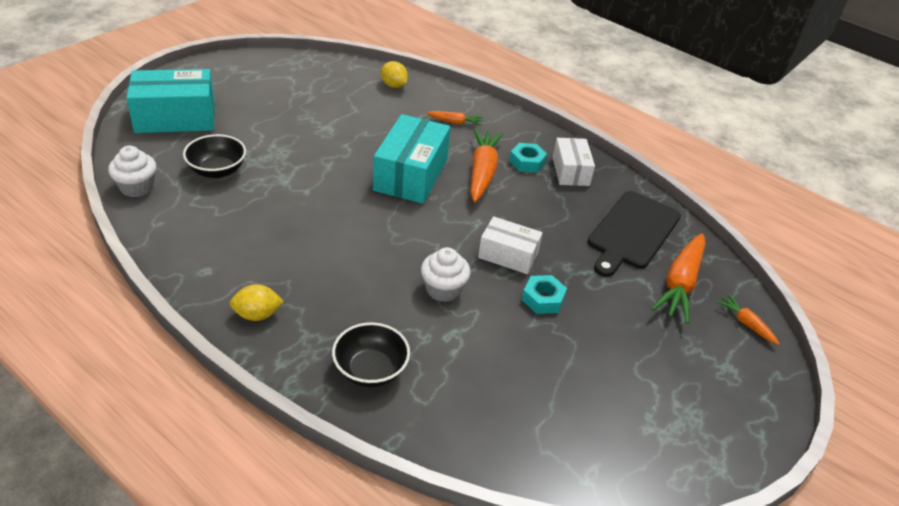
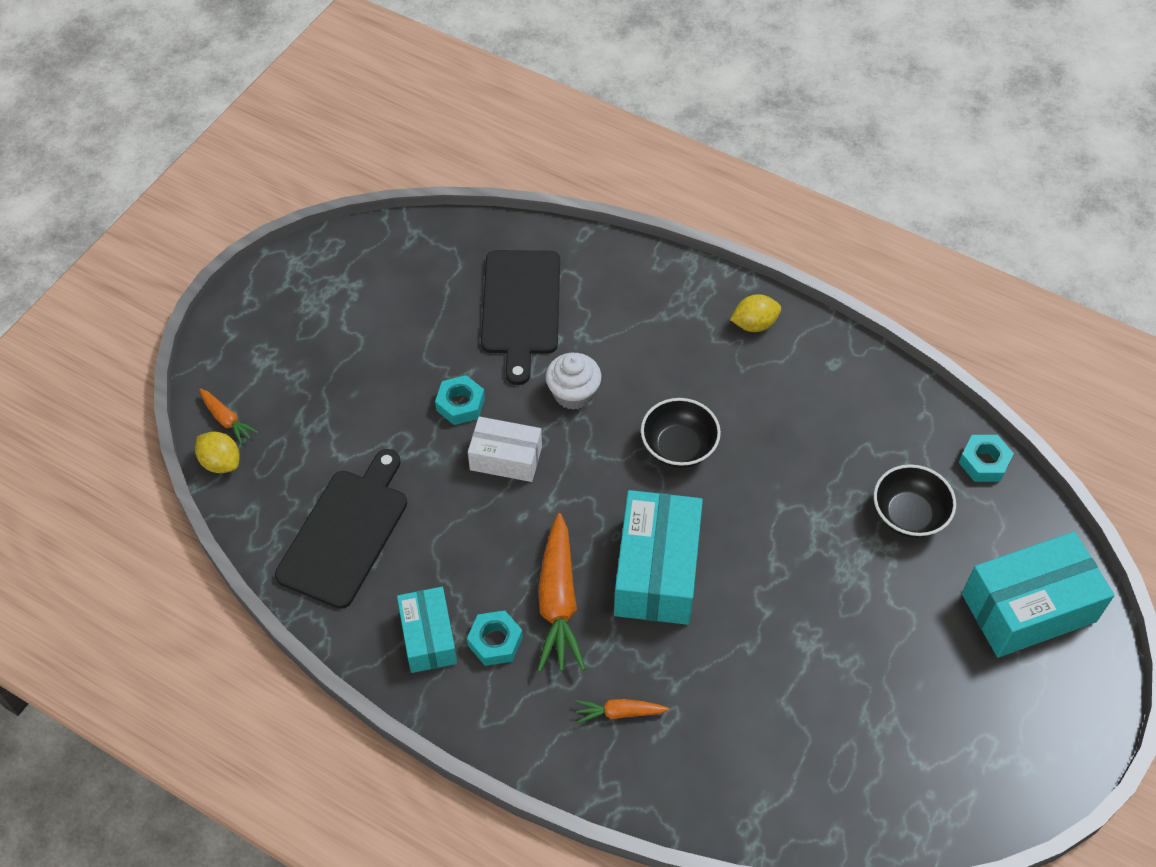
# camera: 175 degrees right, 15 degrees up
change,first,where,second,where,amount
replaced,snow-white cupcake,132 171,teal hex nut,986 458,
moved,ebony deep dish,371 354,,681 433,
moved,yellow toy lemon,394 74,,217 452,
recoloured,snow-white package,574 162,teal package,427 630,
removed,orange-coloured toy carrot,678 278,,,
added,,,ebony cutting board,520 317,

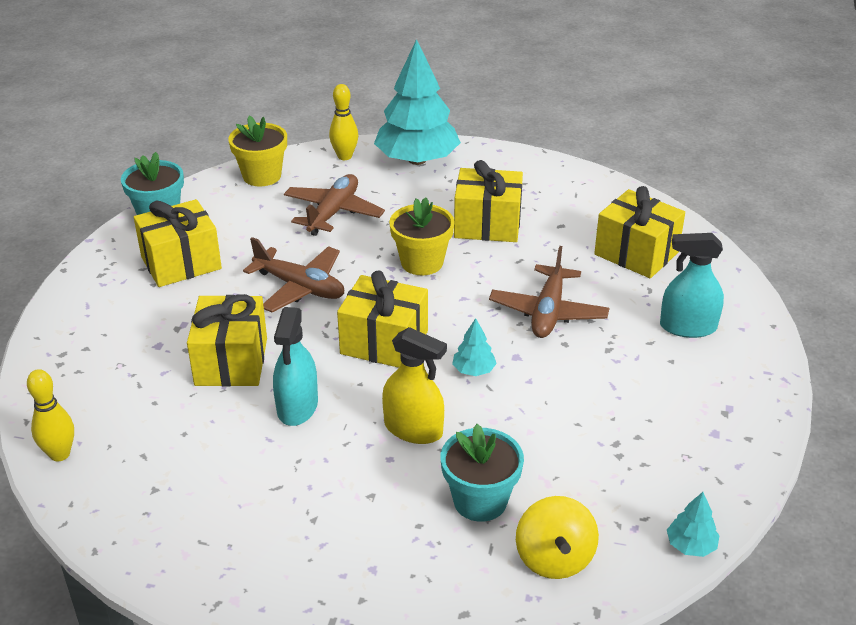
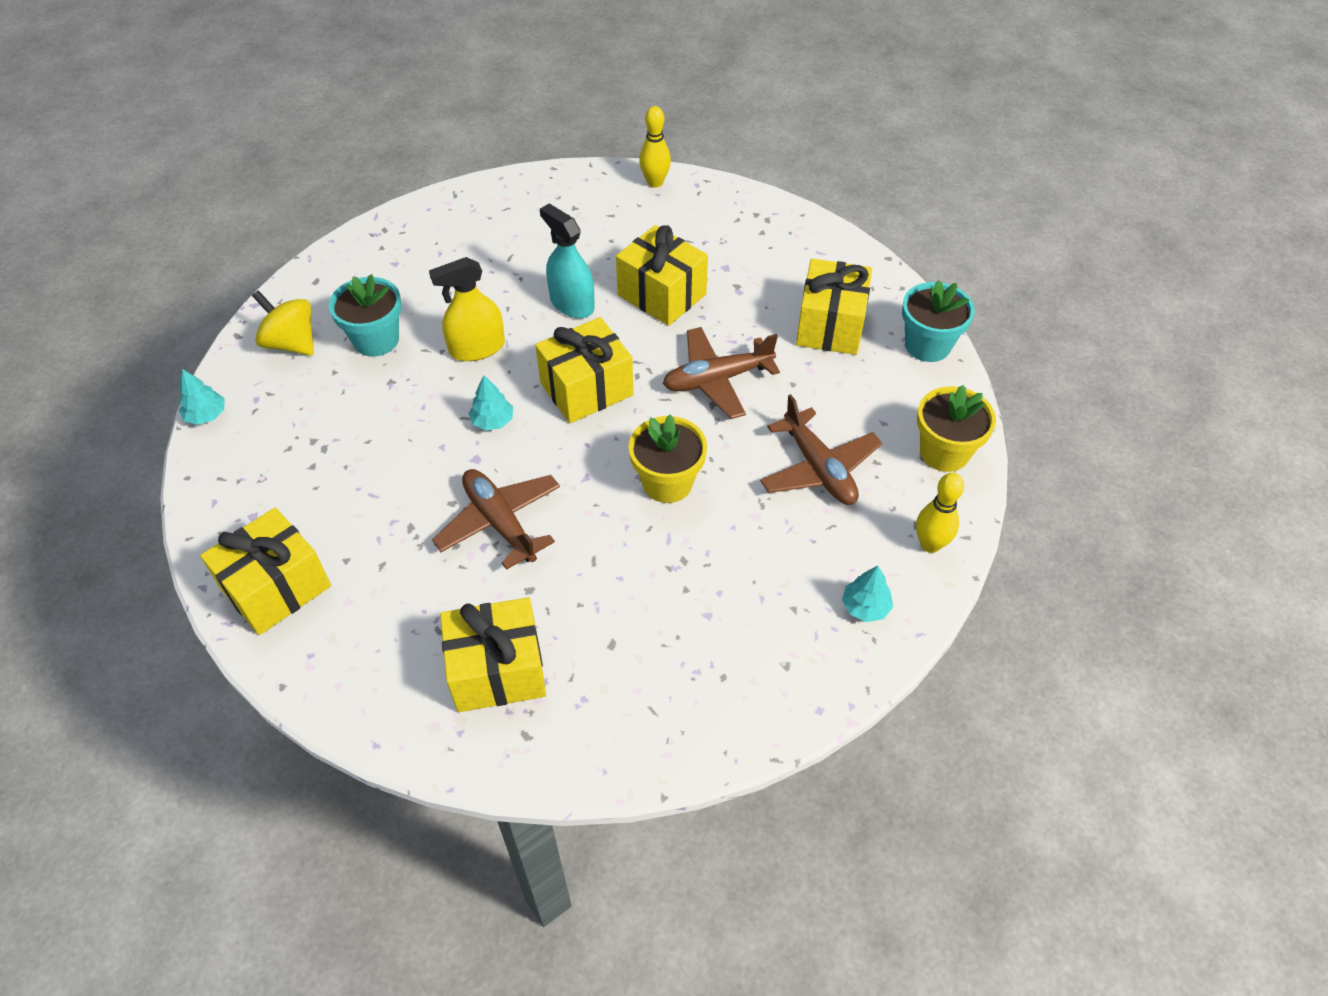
# camera: 130 degrees right, 15 degrees up
change,first,where,second,where,amount
resized,teal fir tree,417 102,,867 593,x0.41
moved,yellow gift,488 201,,265 571,
removed,teal sprayer,692 285,,,

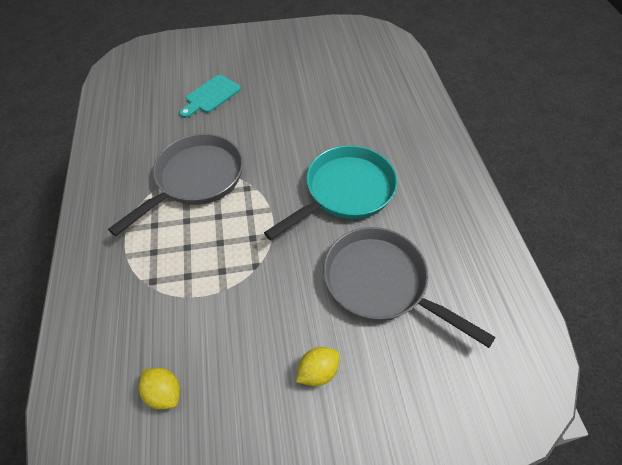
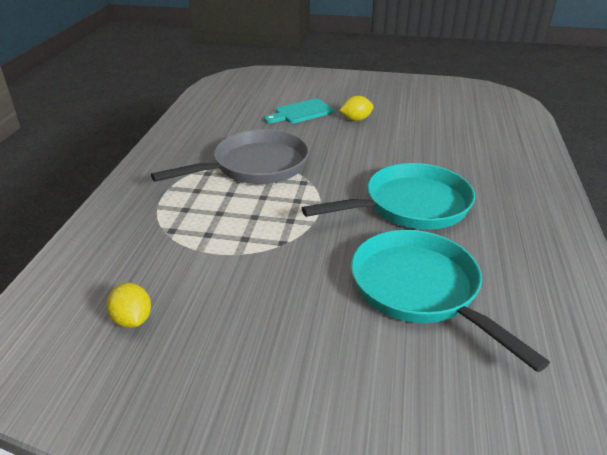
# camera: 20 degrees right, 20 degrees down
change,first,where,second,where,amount
moved,yellow toy lemon,317 366,,356 108,
recoloured,ash-grey pan,409 287,teal pan,450 301,

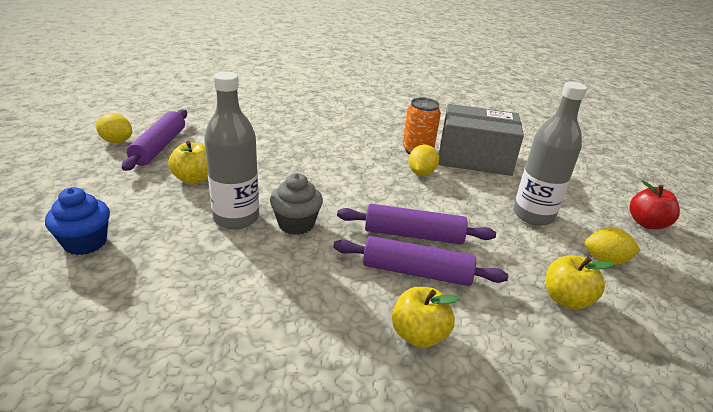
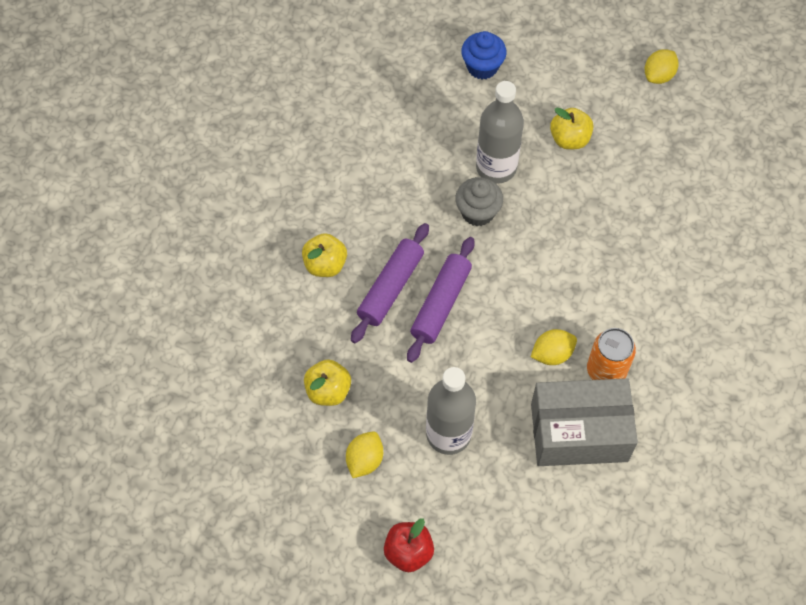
# camera: 110 degrees right, 30 degrees up
change,first,where,second,where,amount
removed,violet rolling pin,154 140,,,
turned,yellow toy lemon,423 160,,554 347,60 degrees counterclockwise
turned,ash-grey package,481 140,,584 422,60 degrees clockwise

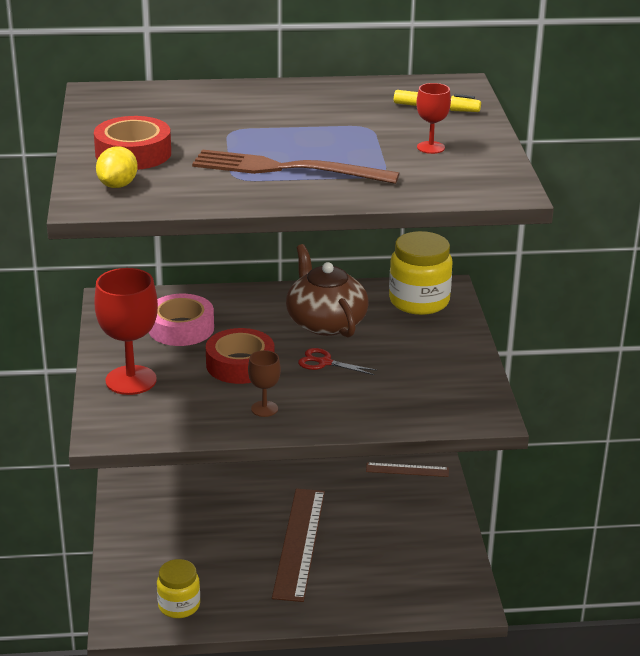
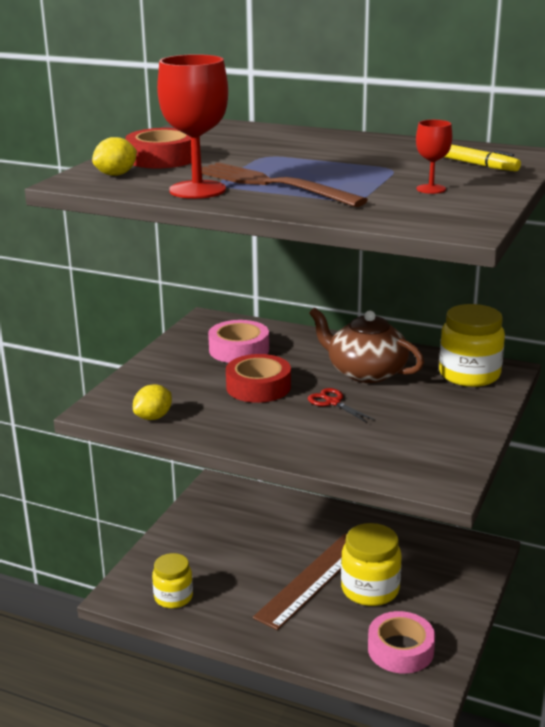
# camera: 30 degrees right, 5 degrees down
change,first,where,second,where,amount
moved,scarlet wine glass,126 331,,192 126,
removed,brown wine glass,264 383,,,
turned,brown teapot,327 291,,366 345,60 degrees counterclockwise
removed,brown straightedge,407 469,,,
added,,,yellow toy lemon,152 402,
added,,,yellow jam jar,371 564,
added,,,pink sticky tape,401 642,

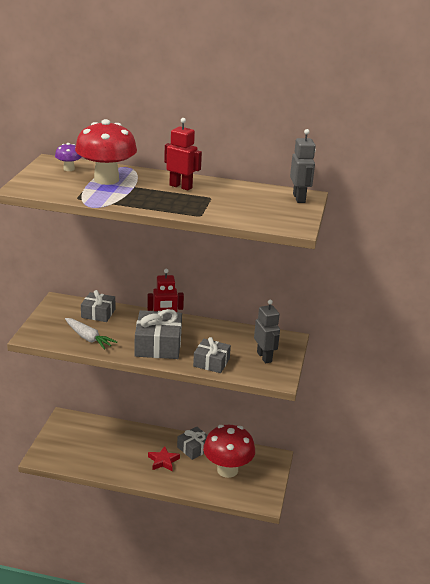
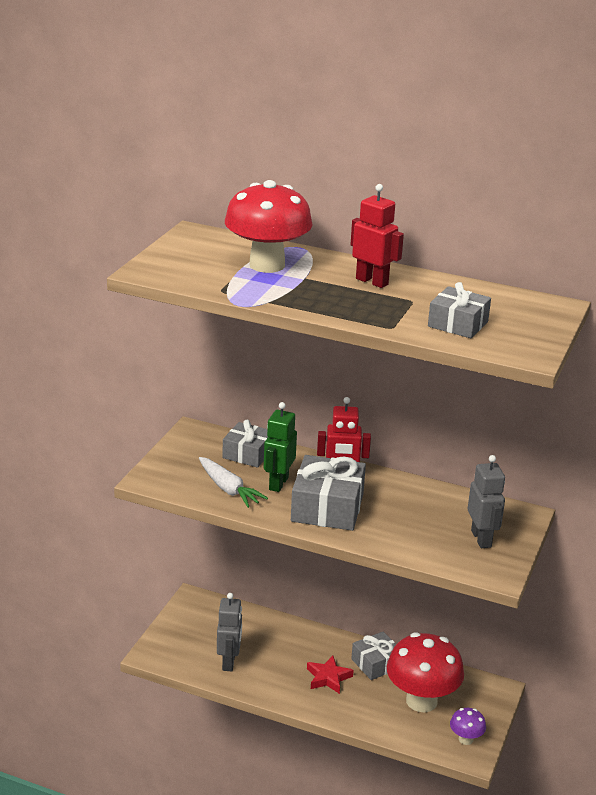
# camera: 10 degrees right, 0 degrees up
change,first,where,second,where,amount
moved,violet mushroom,68 157,,468 726,
moved,ash-grey gift,212 355,,459 310,
moved,ash-grey robot,303 166,,229 632,
added,,,green robot,280 447,

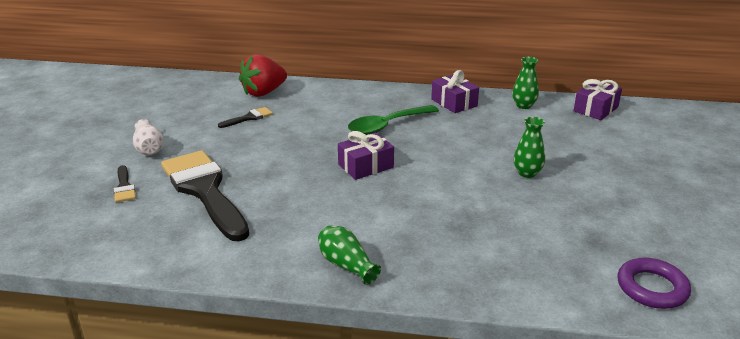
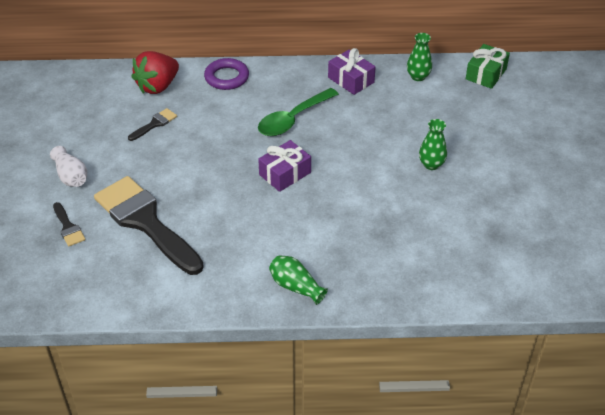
# camera: 10 degrees left, 15 degrees up
change,first,where,second,where,amount
recoloured,violet gift,598 99,green gift,488 66,
moved,violet hoop,654 283,,226 74,

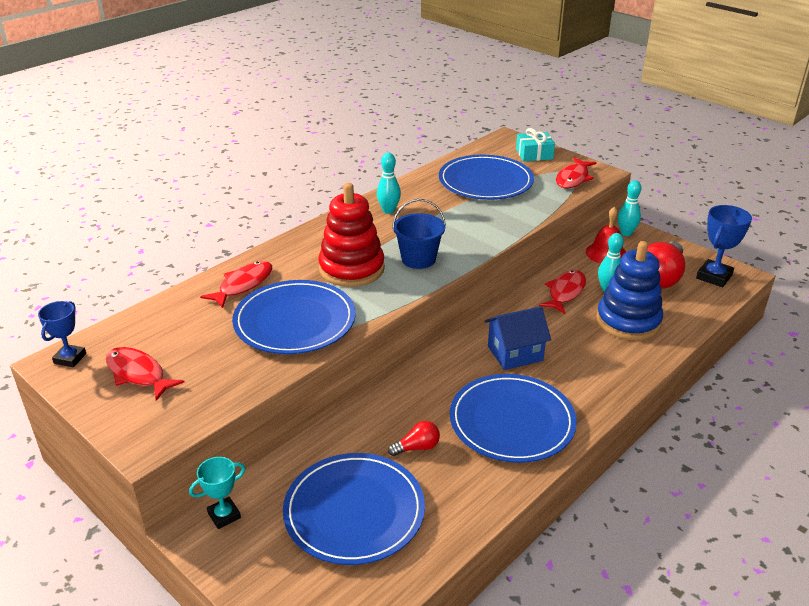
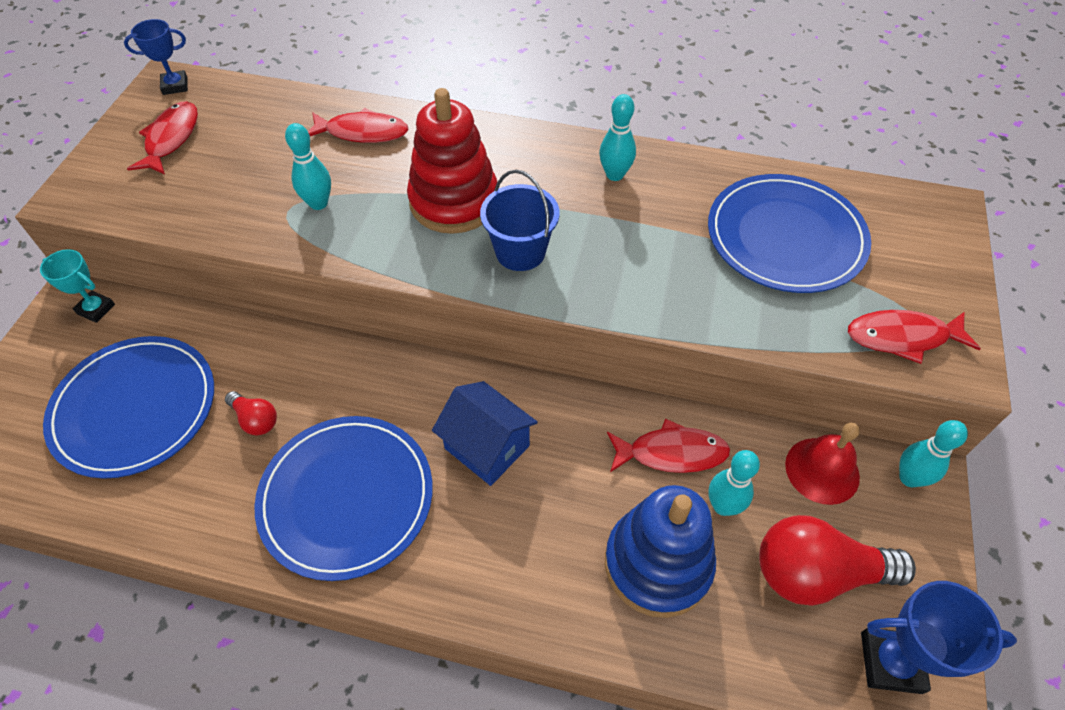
# camera: 60 degrees right, 20 degrees up
change,first,where,second,where,amount
replaced,royal blue dinner plate,294 317,teal skittle,308 166,
removed,teal gift,535 145,,,

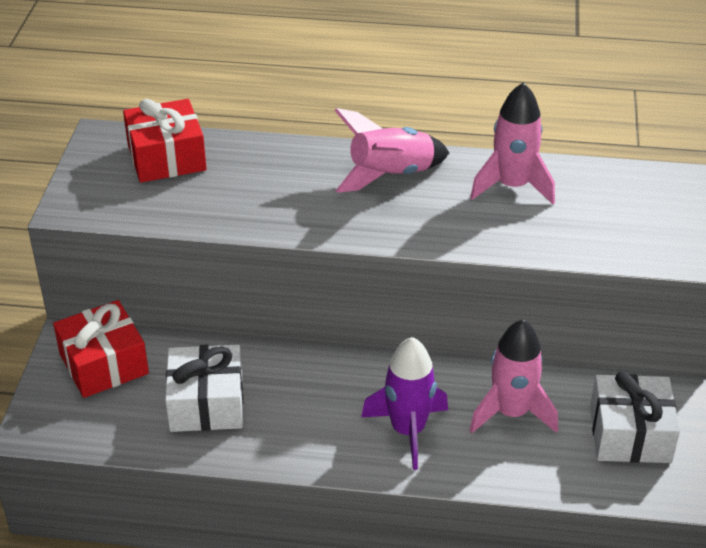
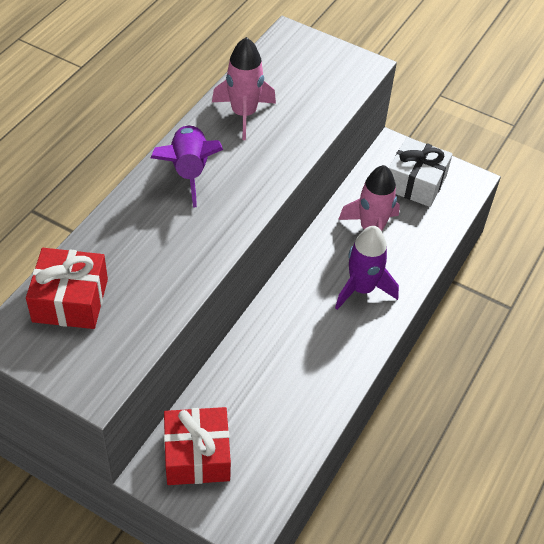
# camera: 70 degrees left, 10 degrees up
change,first,where,second,where,amount
removed,snow-white gift,204 388,,,
recoloured,pink spaceship,391 150,violet spaceship,187 166,

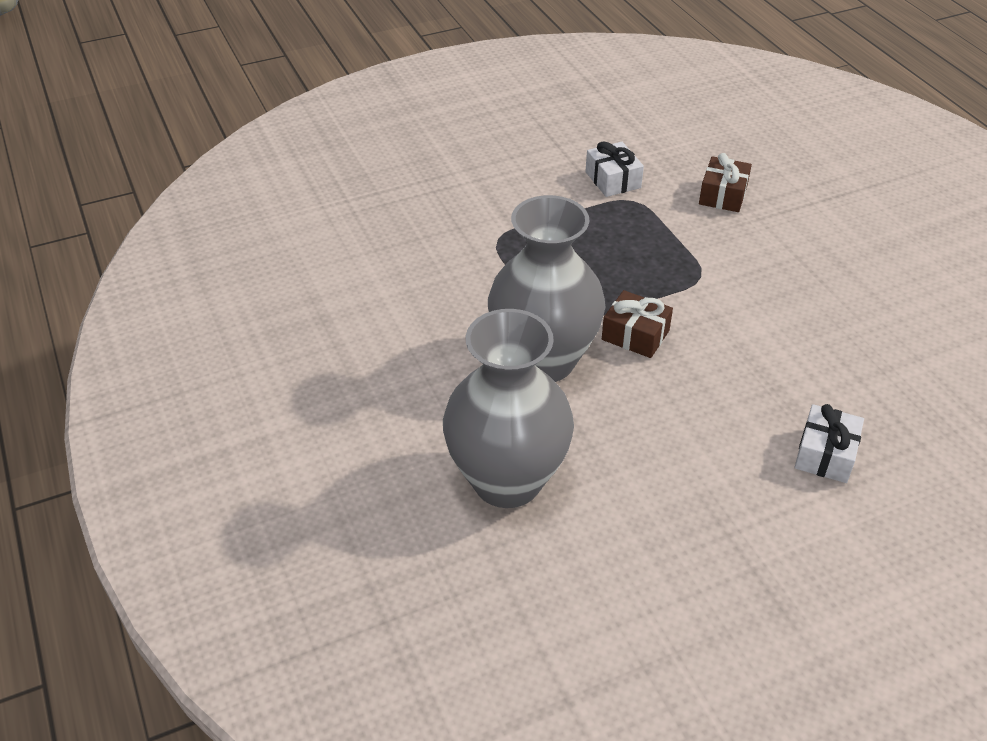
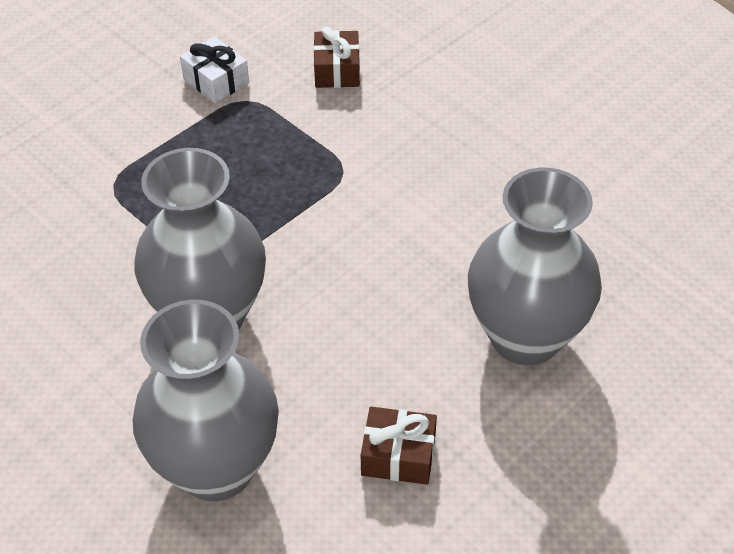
# camera: 20 degrees left, 5 degrees up
change,first,where,second,where,amount
moved,brown gift,637 324,,399 446,
replaced,snow-white gift,829 443,ash-grey tall vase,535 266,

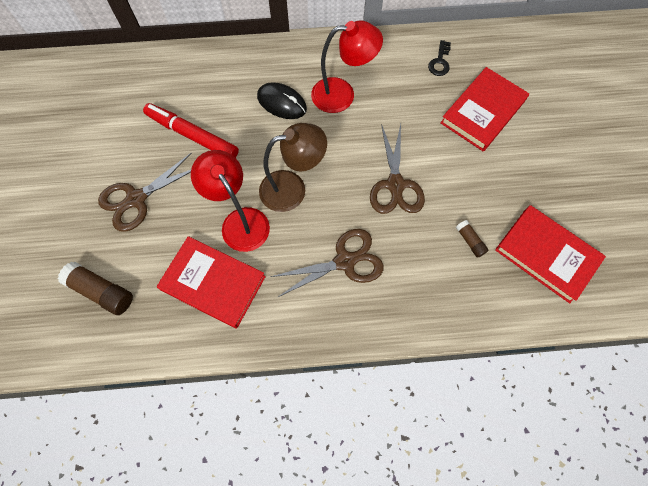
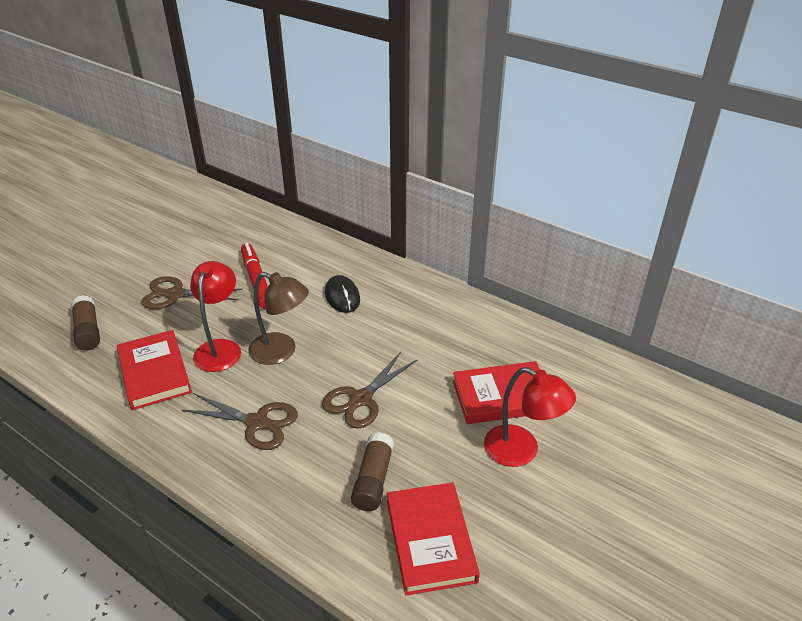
# camera: 40 degrees right, 30 degrees down
change,first,where,second,where,amount
moved,scarlet desk lamp,347 66,,530 417,
removed,ebony latchkey,439 58,,,
resized,brown glue stick,472 239,,372 471,x1.79

